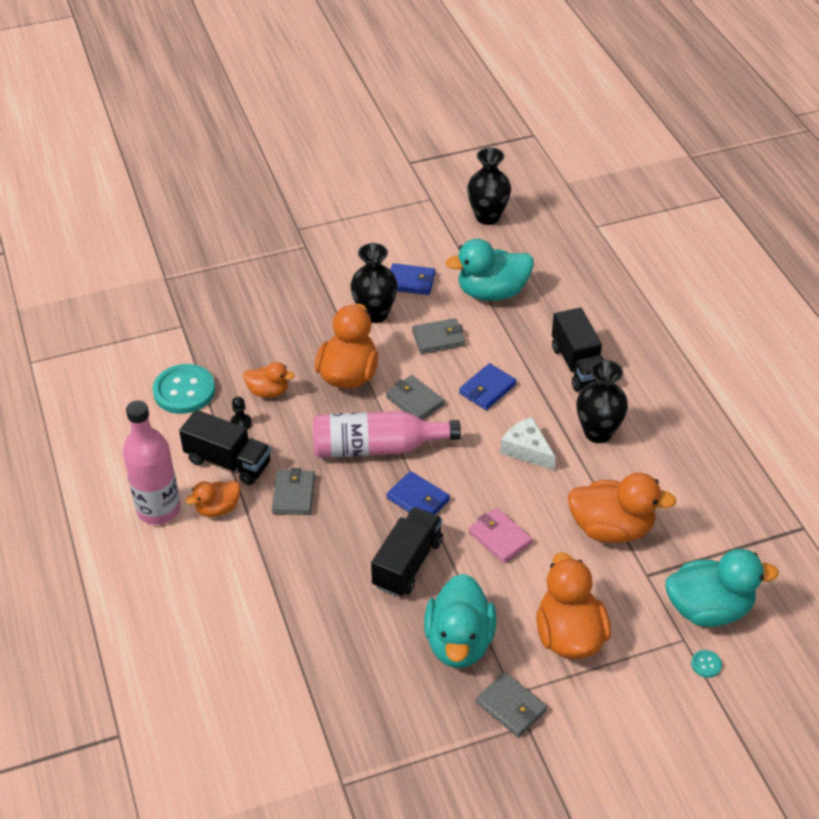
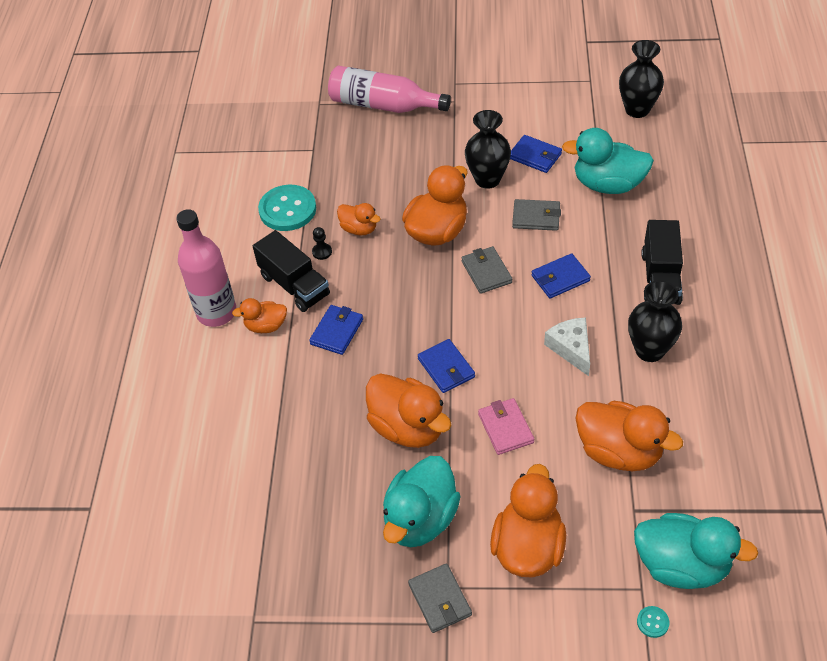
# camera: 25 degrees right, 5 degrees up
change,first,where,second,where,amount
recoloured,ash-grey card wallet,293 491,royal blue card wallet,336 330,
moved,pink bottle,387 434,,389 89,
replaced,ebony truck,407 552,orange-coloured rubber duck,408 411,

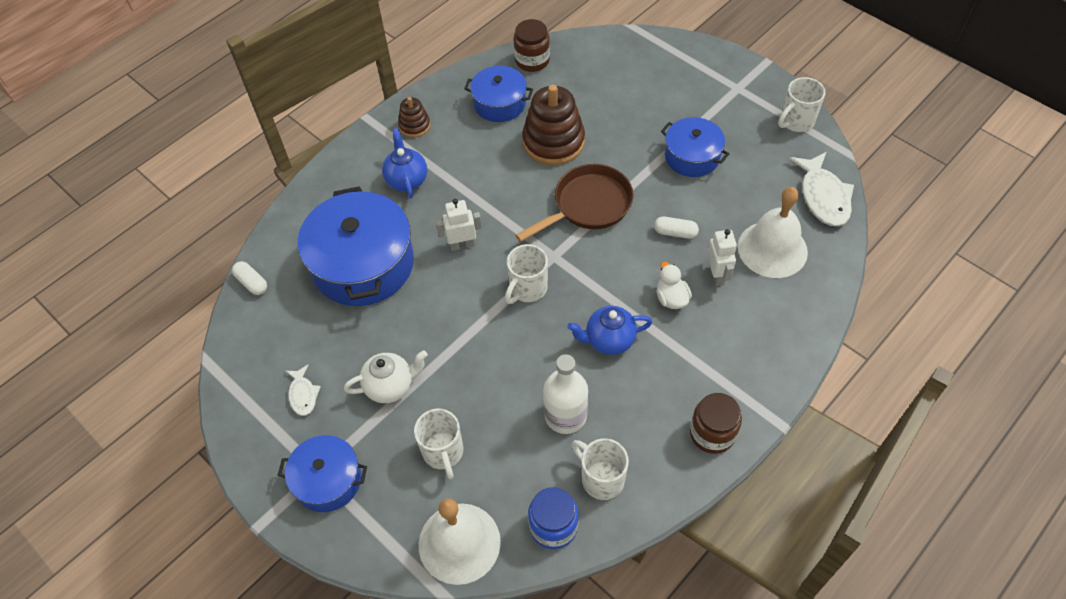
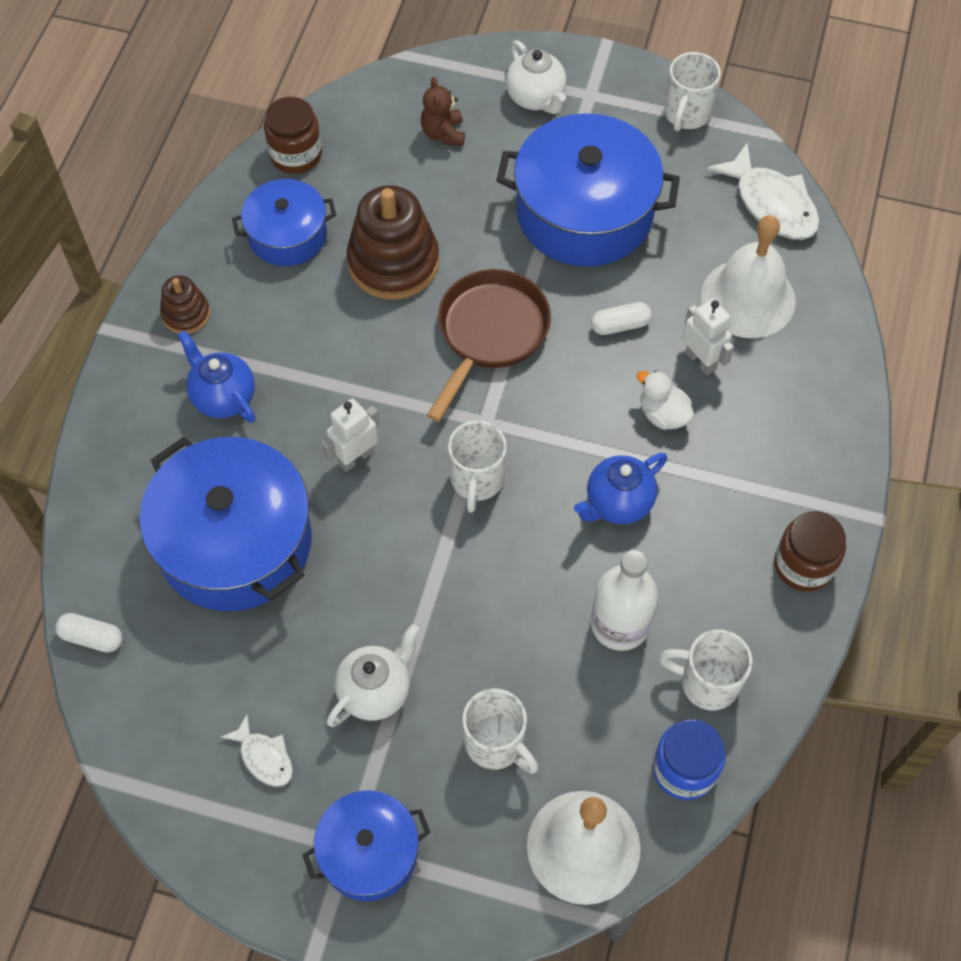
# camera: 30 degrees left, 5 degrees up
change,first,where,second,where,amount
resized,royal blue pot,695 147,,588 190,x1.75
added,,,brown teddy bear,443 111,
added,,,snow-white teapot,536 77,

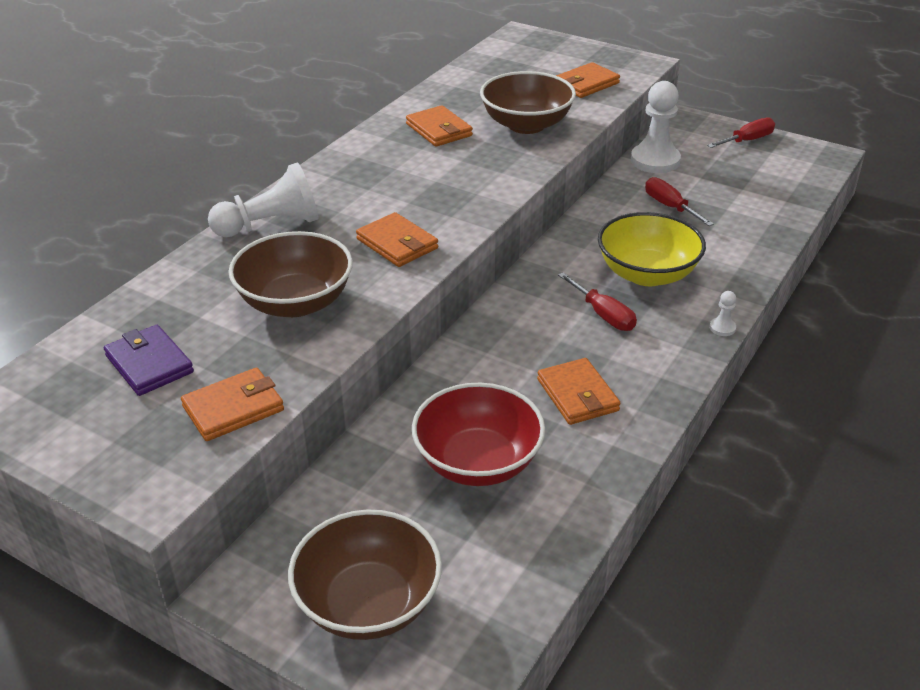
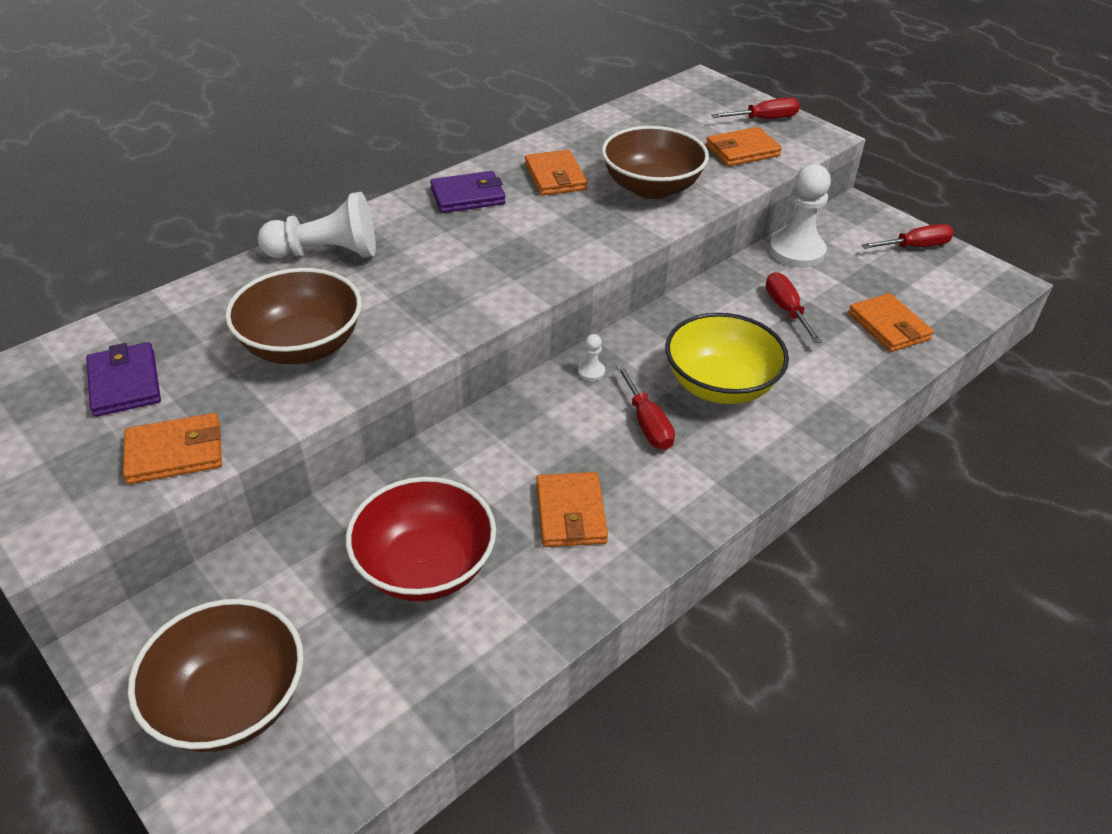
# camera: 15 degrees right, 5 degrees up
change,first,where,second,where,amount
moved,orange-coloured card wallet,397 239,,891 322,
moved,snow-white pawn,723 313,,591 357,
added,,,violet card wallet,468 192,
added,,,scarlet screwdriver,755 108,

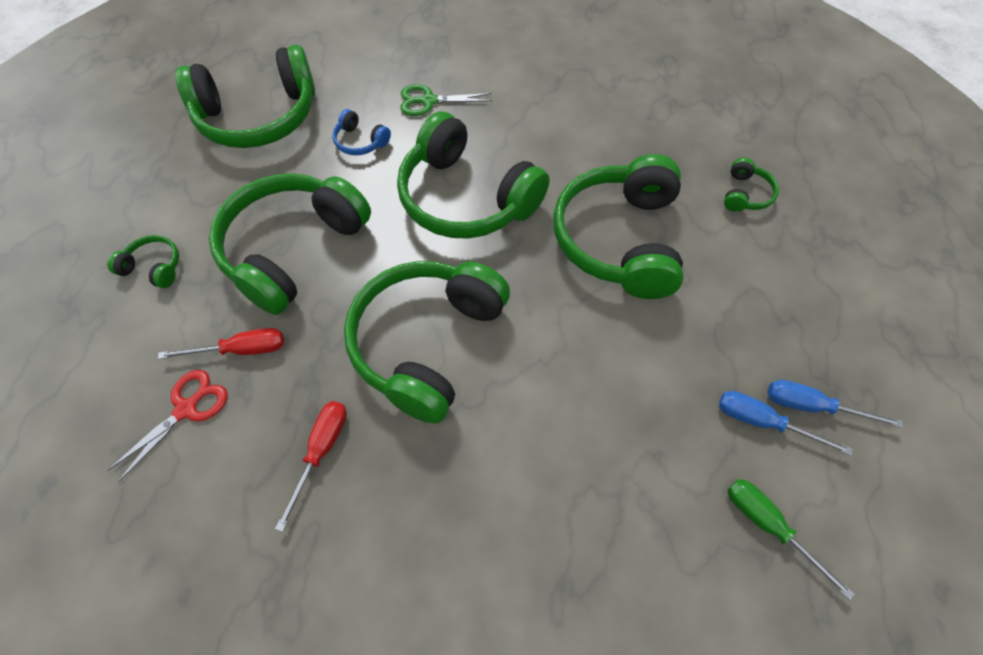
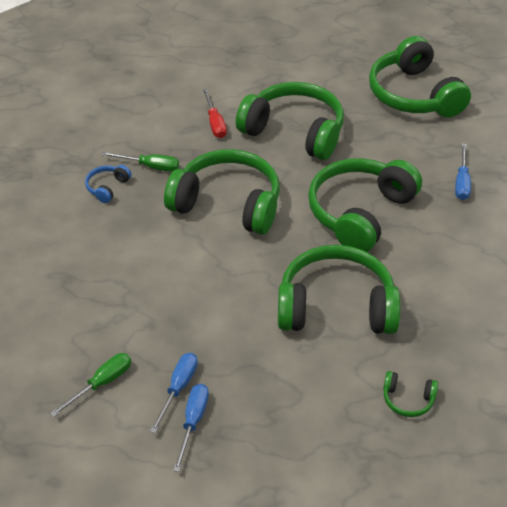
# camera: 85 degrees right, 15 degrees down
change,first,where,second,where,amount
removed,green headset,143 261,,,
removed,scarlet scissors,167 426,,,
recoloured,scarlet screwdriver,311 466,green screwdriver,140 162,
moved,royal blue headset,361 132,,108 184,
replaced,green scissors,446 100,royal blue screwdriver,463 172,

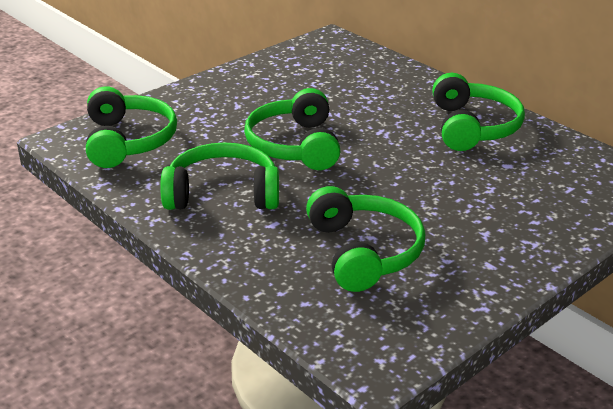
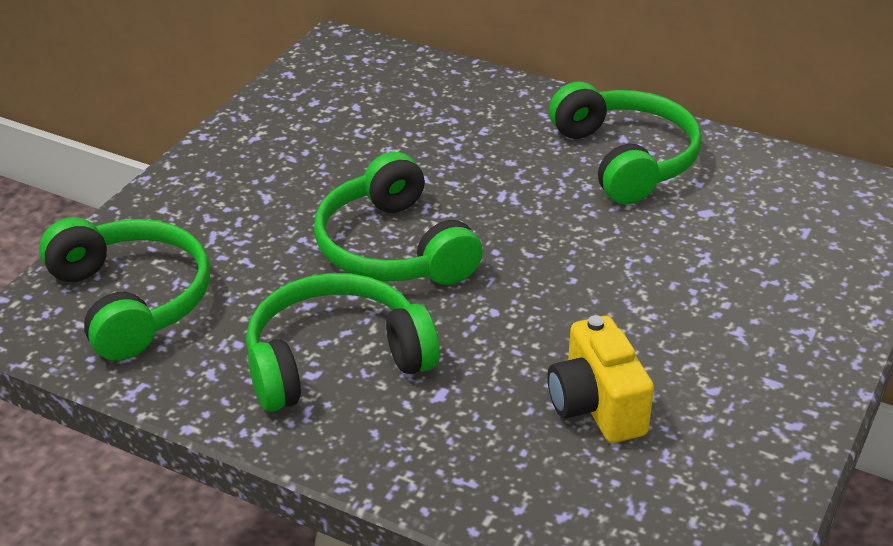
# camera: 20 degrees left, 5 degrees up
change,first,where,second,where,amount
replaced,green headset,365 239,yellow compact camera,601 379,

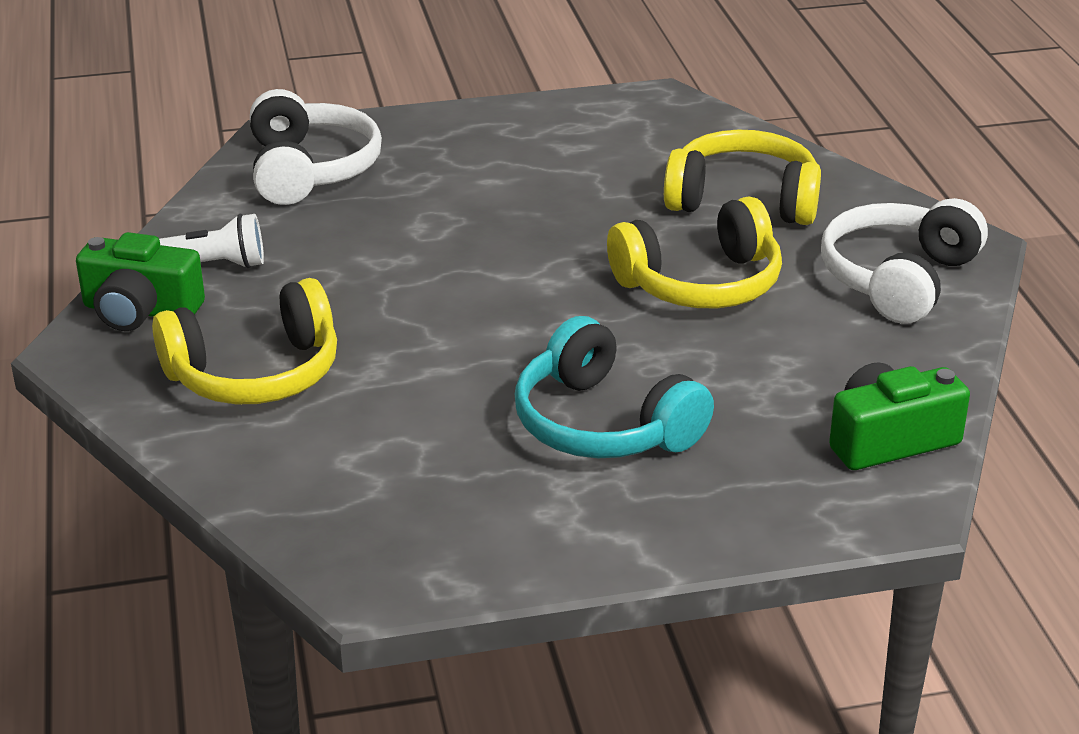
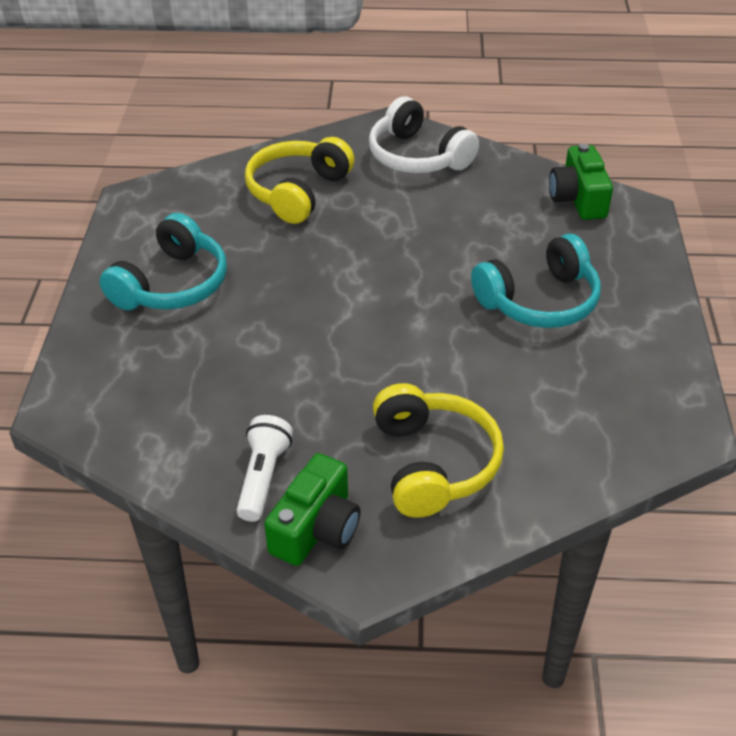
# camera: 75 degrees left, 10 degrees up
change,first,where,second,where,amount
removed,snow-white headset,316 147,,,
removed,yellow headset,694 252,,,
added,,,teal headset,163 261,

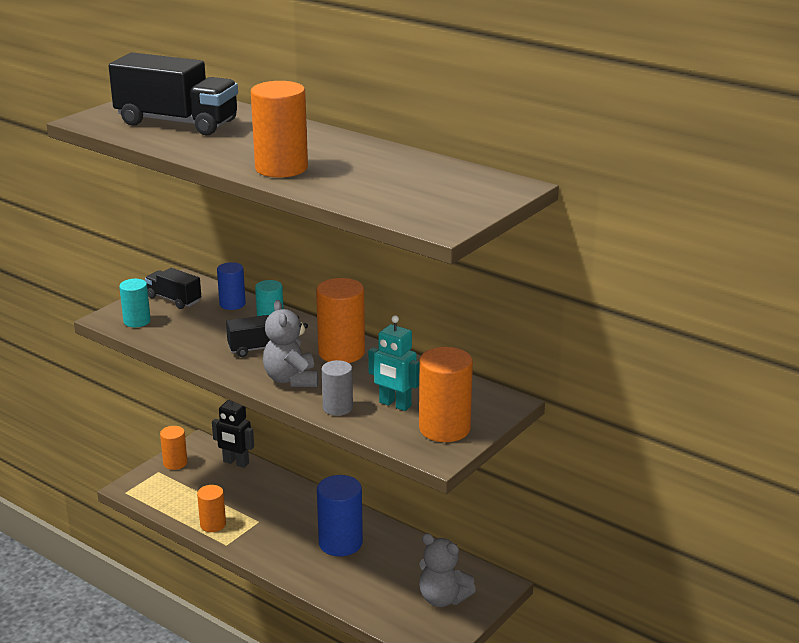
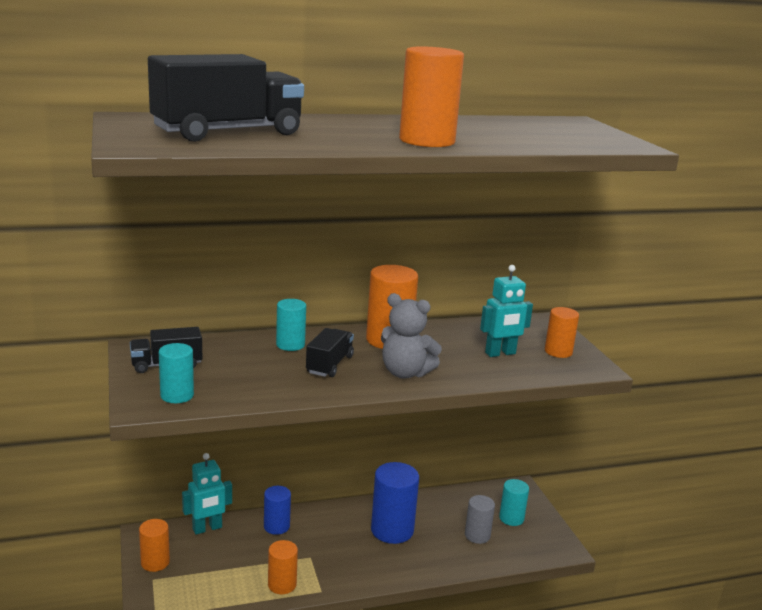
# camera: 55 degrees left, 5 degrees down
change,first,where,second,where,amount
recoloured,ebony robot,233 434,teal robot,207 494,
moved,royal blue cylinder shape,231 286,,277 510,
moved,ash-grey cylinder shape,337 388,,480 519,
resized,orange-coloured cylinder shape,446 394,,562 332,x0.60
replaced,ash-grey teddy bear,447 570,teal cylinder shape,514 502,

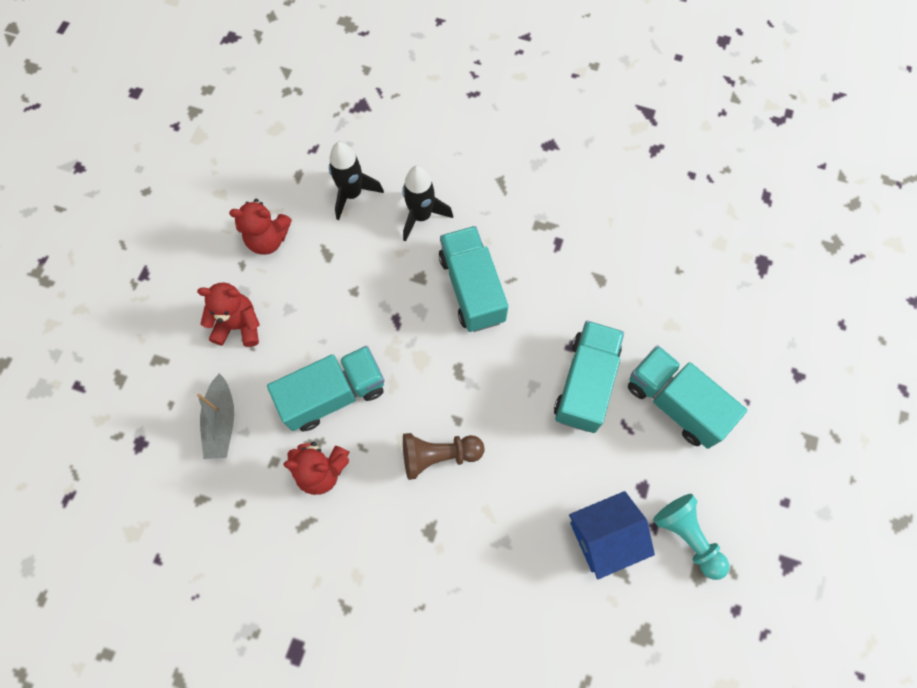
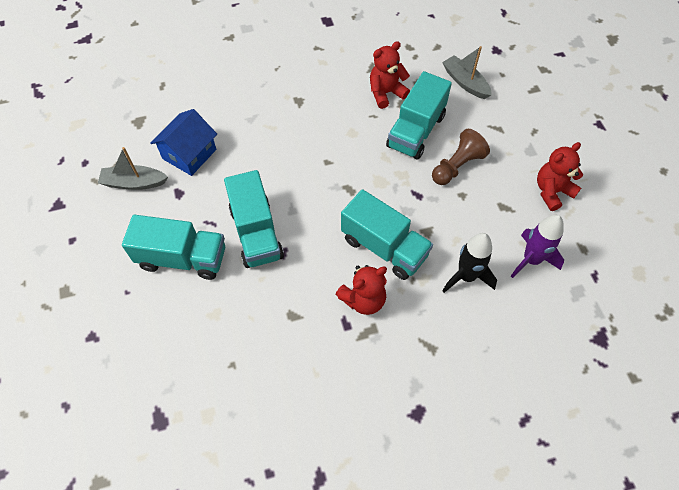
# camera: 145 degrees right, 10 degrees down
change,first,where,second,where,amount
moved,scarlet teddy bear,228 314,,361 290,
recoloured,ebony spaceship,356 181,violet spaceship,537 246,
moved,brown pawn,443 456,,461 157,
replaced,teal pawn,691 537,ash-grey boat,133 168,

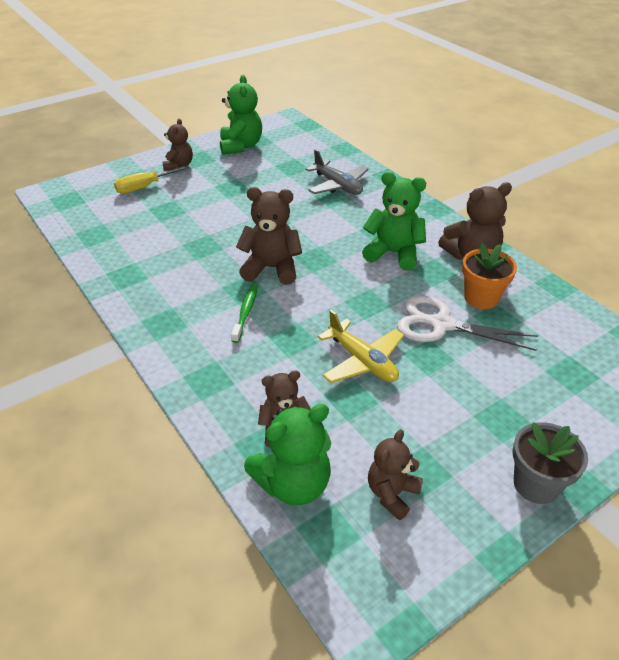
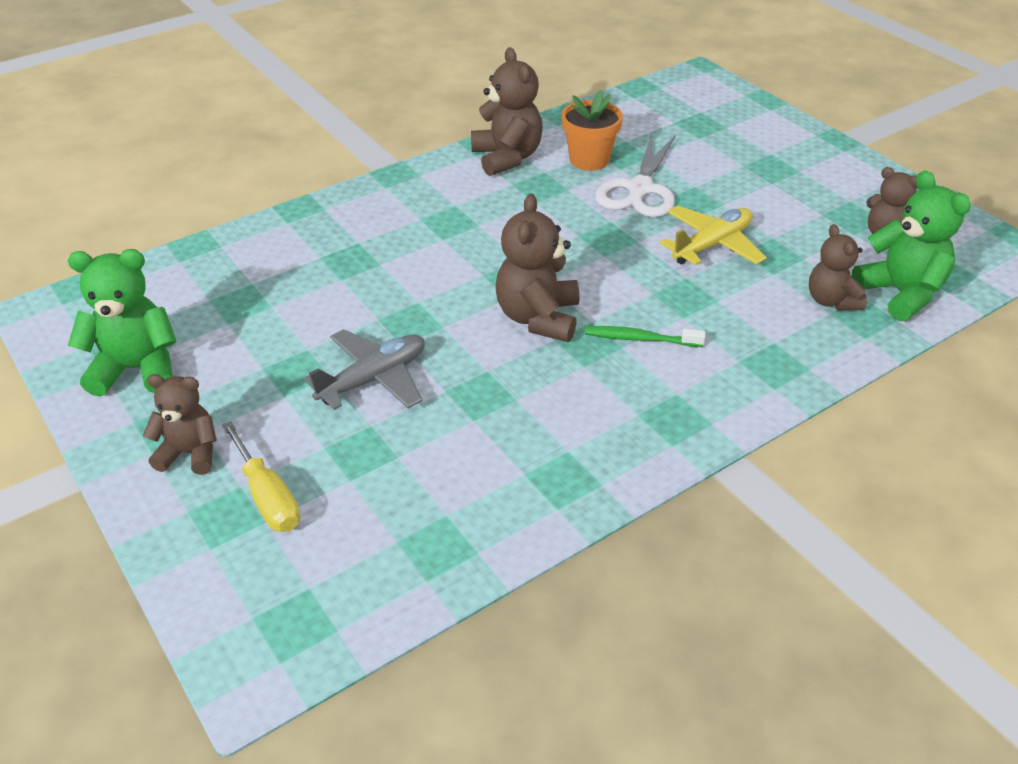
# camera: 90 degrees left, 0 degrees up
change,first,where,second,where,amount
moved,ash-grey toy plane,337 172,,364 369,
removed,green teddy bear,394 221,,,
removed,ash-grey potted plant,550 463,,,

